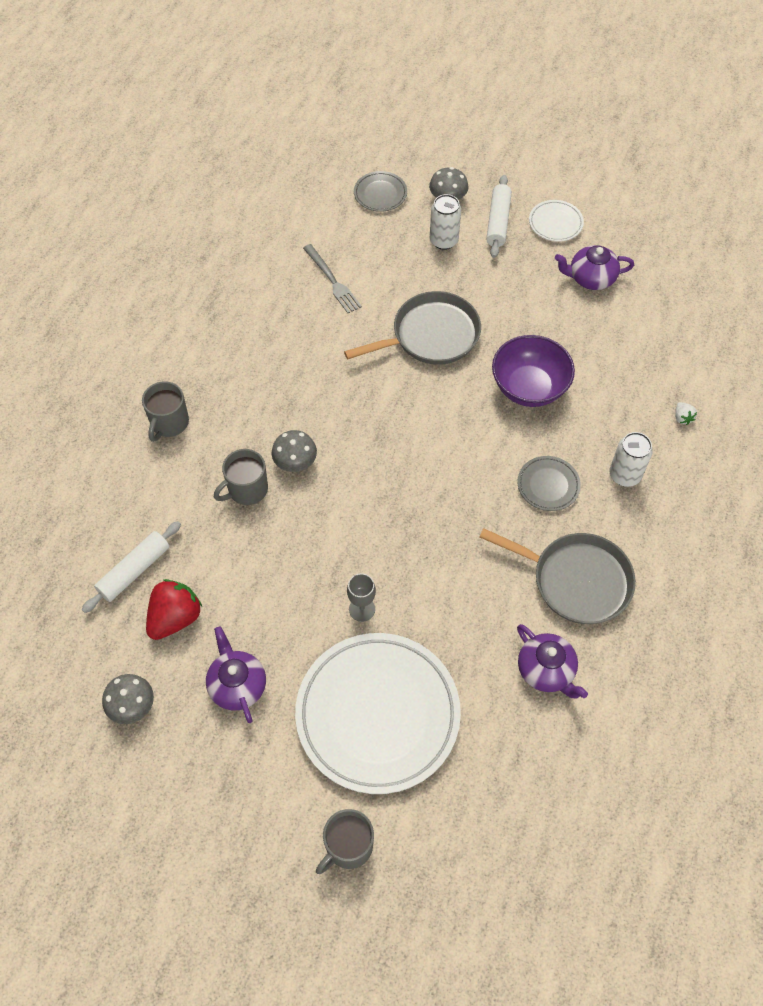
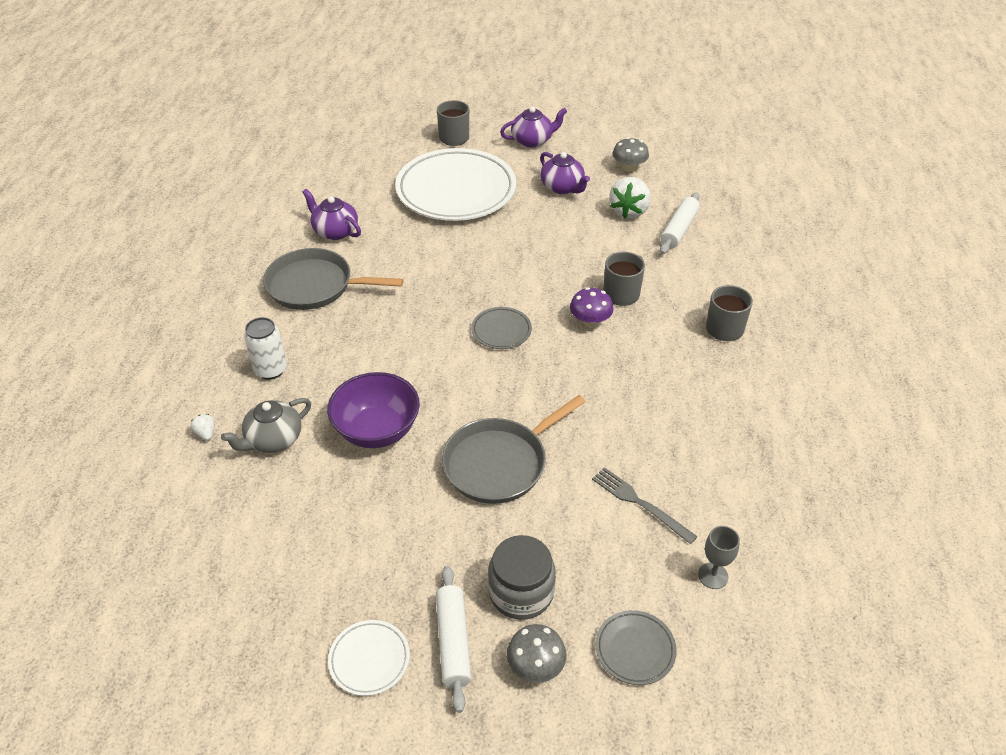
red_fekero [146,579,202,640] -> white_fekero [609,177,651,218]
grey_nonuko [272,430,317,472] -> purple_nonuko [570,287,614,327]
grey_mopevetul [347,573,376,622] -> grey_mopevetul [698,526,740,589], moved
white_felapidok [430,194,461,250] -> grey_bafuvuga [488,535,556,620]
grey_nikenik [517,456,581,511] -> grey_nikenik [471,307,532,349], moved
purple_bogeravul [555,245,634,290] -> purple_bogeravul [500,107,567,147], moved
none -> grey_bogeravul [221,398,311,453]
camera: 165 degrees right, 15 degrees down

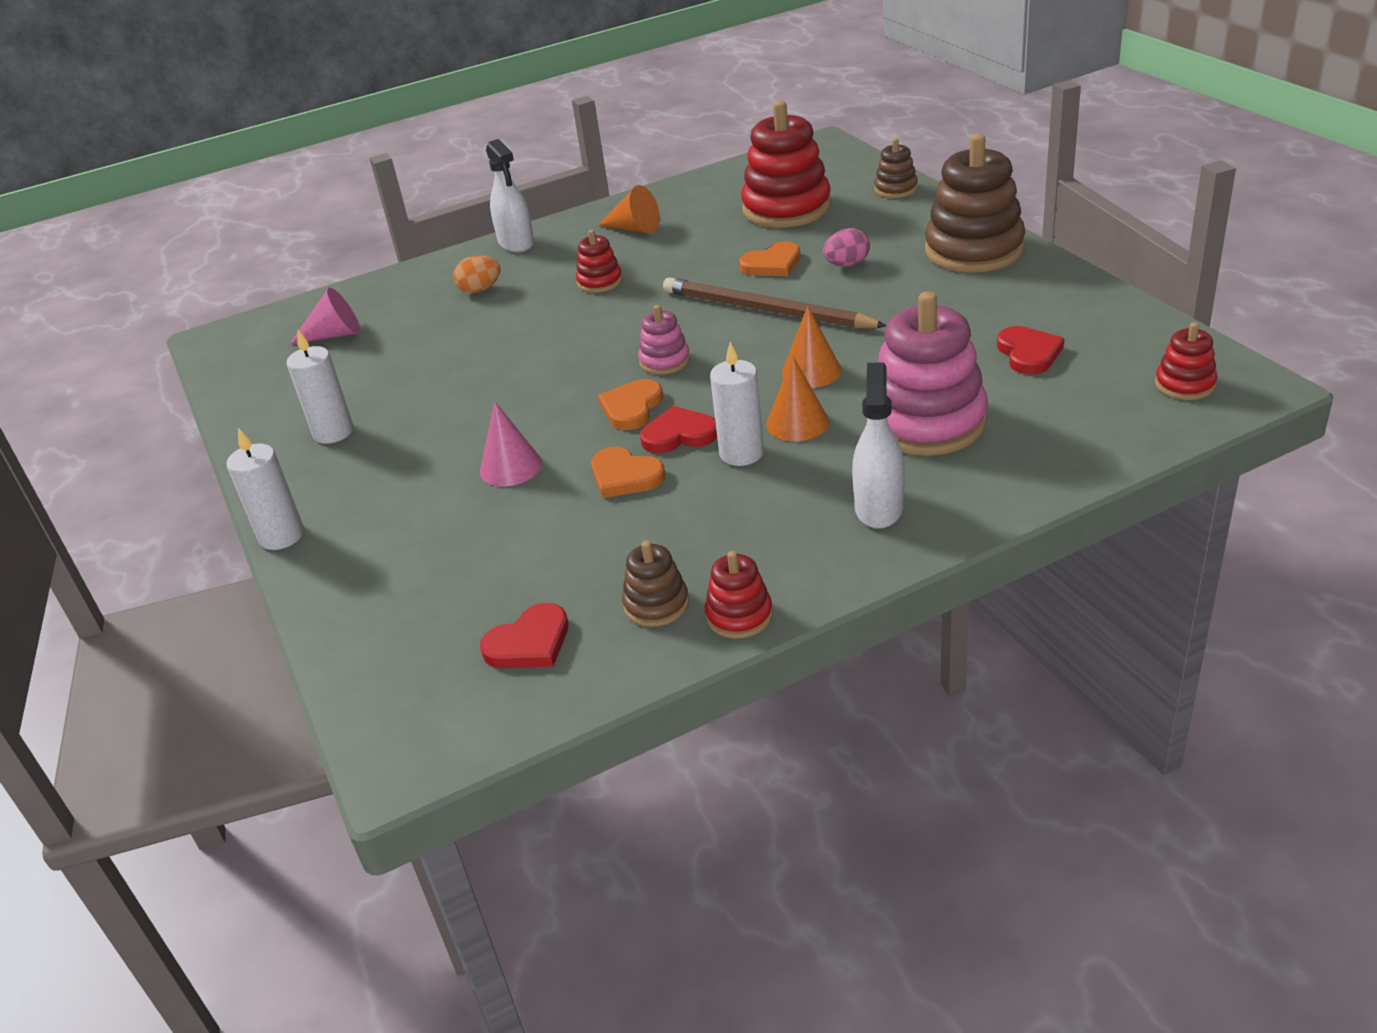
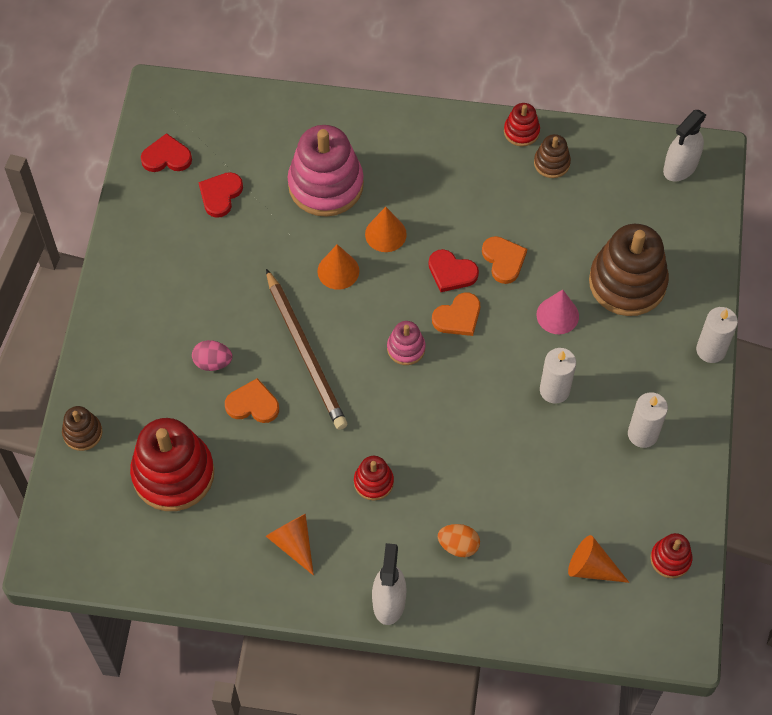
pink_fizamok [290,287,360,344] -> orange_fizamok [568,535,630,583]
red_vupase [480,603,568,668] -> red_vupase [141,133,192,172], moved
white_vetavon [710,342,764,466] -> white_vetavon [540,348,576,404], moved
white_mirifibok [852,362,905,529] -> white_mirifibok [663,110,706,181], moved
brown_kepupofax [925,134,1025,273] -> brown_kepupofax [589,224,669,316], moved
red_kepupofax [1155,322,1217,400] -> red_kepupofax [650,533,692,578], moved
camera: 150 degrees left, 25 degrees up

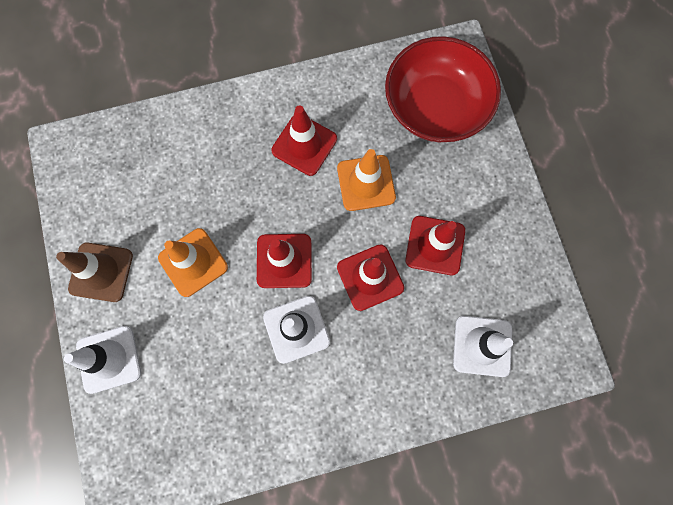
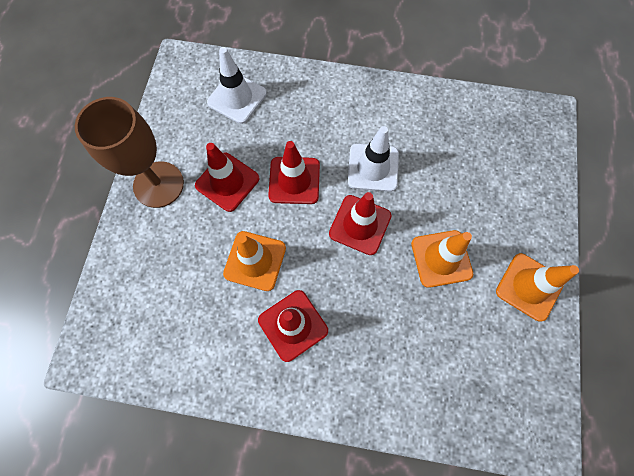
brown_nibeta [56,243,133,302] -> orange_nibeta [496,253,579,322]
white_nibeta [64,326,141,394] -> none
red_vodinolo [385,36,501,142] -> none
none -> brown_mopevetul [75,97,184,208]
camera: 155 degrees left, 5 degrees down

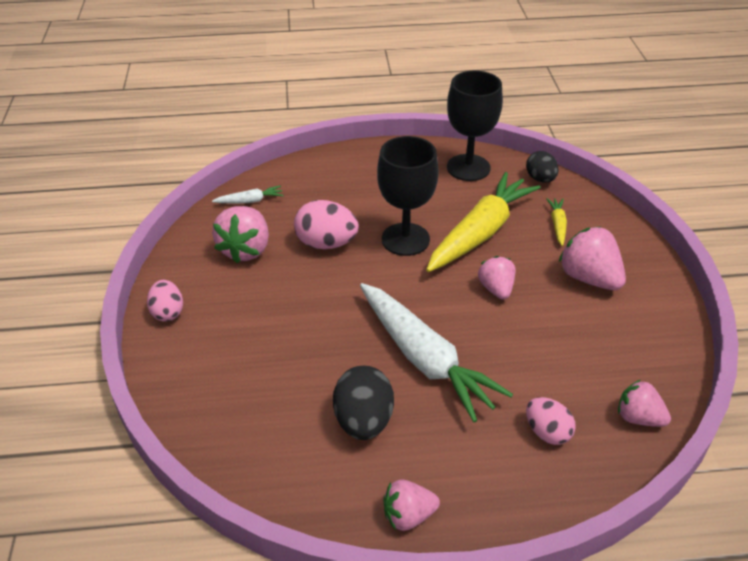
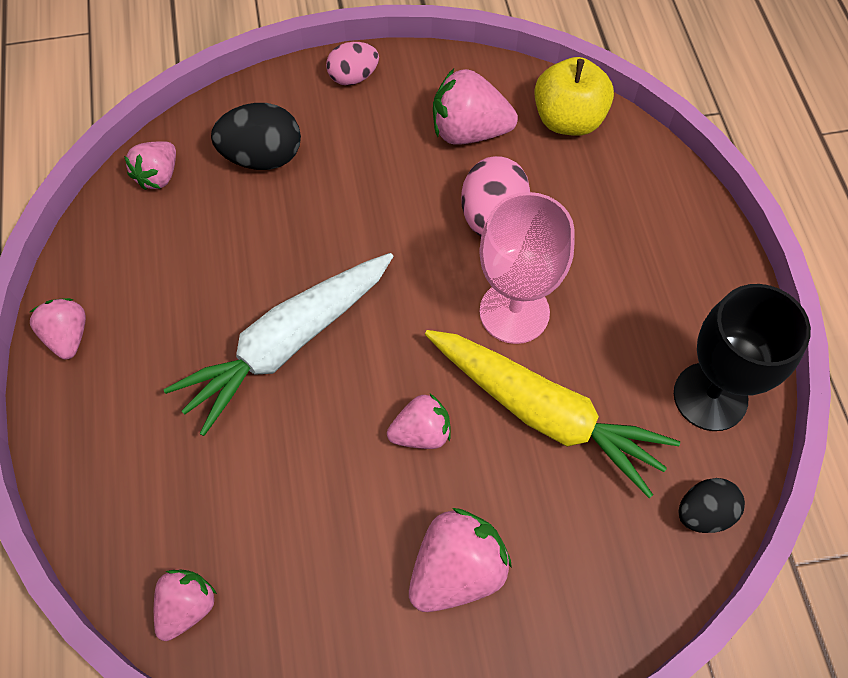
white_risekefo [212,186,284,204] -> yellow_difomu [534,57,614,136]
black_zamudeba [333,366,394,440] -> black_zamudeba [211,103,301,170], moved
black_mopevetul [377,136,439,256] -> pink_mopevetul [479,192,575,344]
pink_zamudeba [526,397,576,445] -> none
yellow_risekefo [546,198,567,246] -> none
none -> pink_fekero [124,141,176,190]
camera: 85 degrees right, 20 degrees up

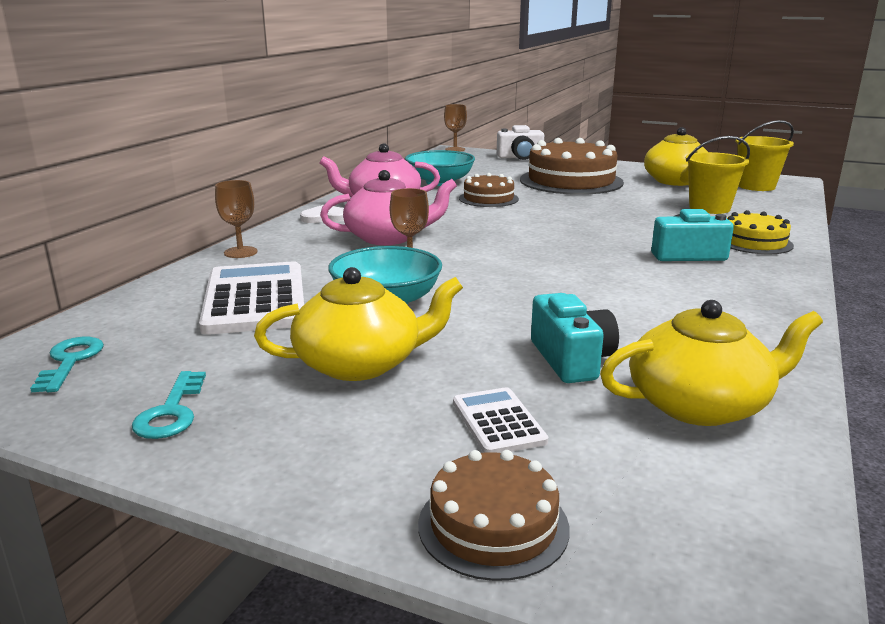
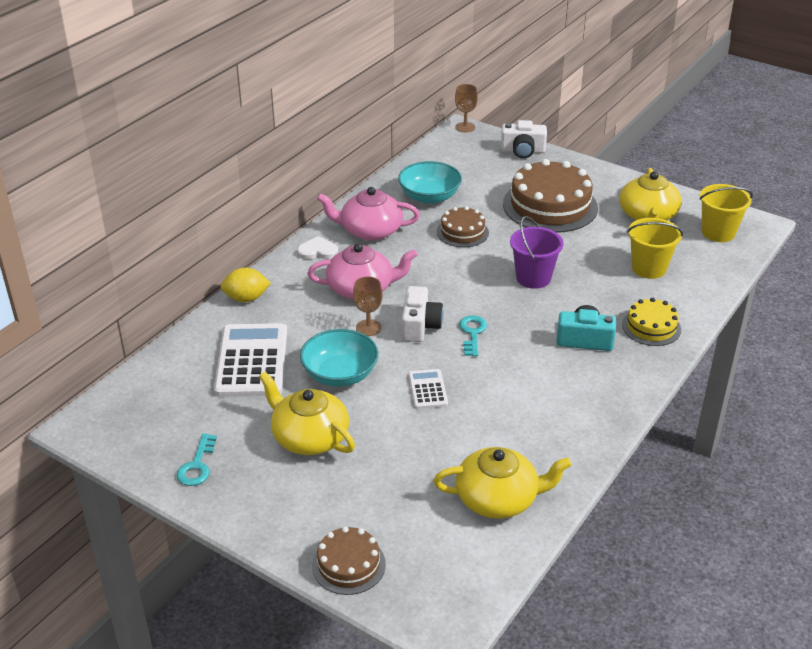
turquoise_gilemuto [30,337,104,392] -> turquoise_gilemuto [459,315,487,357], moved
brown_mopevetul [215,180,258,258] -> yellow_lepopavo [221,268,271,302]
yellow_bogeravul [254,267,463,381] -> yellow_bogeravul [259,372,355,455], 135 degrees counterclockwise
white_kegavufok [453,387,548,453] -> white_kegavufok [408,369,448,409], moved
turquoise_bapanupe [531,293,619,383] -> none
none -> white_bapanupe [402,286,443,342]
none -> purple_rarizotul [510,216,564,289]
camera: 10 degrees right, 15 degrees up

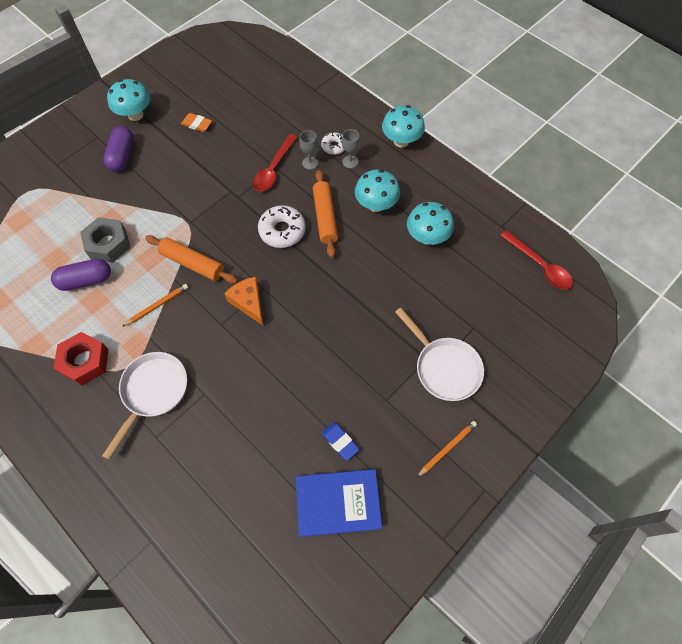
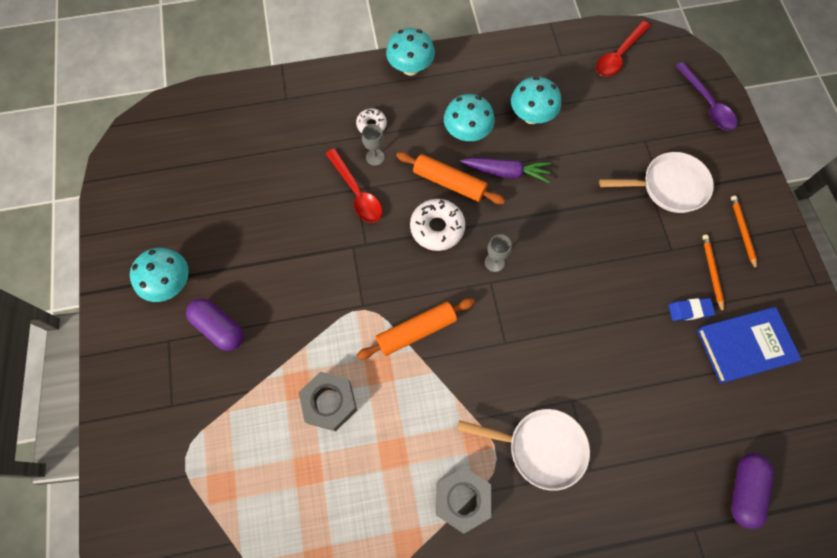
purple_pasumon [51,259,111,291] -> purple_pasumon [731,453,774,529], moved
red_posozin [53,332,109,385] -> grey_posozin [436,467,491,534]
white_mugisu [102,352,187,460] -> white_mugisu [457,409,590,491], 135 degrees clockwise
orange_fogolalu [122,284,188,327] -> orange_fogolalu [702,235,724,314], moved
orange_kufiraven [181,113,212,132] -> none
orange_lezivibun [224,277,263,325] -> none
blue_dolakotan [296,469,382,537] -> blue_dolakotan [697,307,802,384], 45 degrees clockwise
grey_mopevetul [342,129,360,168] -> grey_mopevetul [485,234,511,272], moved
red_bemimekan [500,230,573,290] -> red_bemimekan [596,21,651,77], 135 degrees clockwise
none -> purple_risekefo [461,158,551,183]
none -> purple_bemimekan [676,62,737,131]
camera: 55 degrees left, 5 degrees up

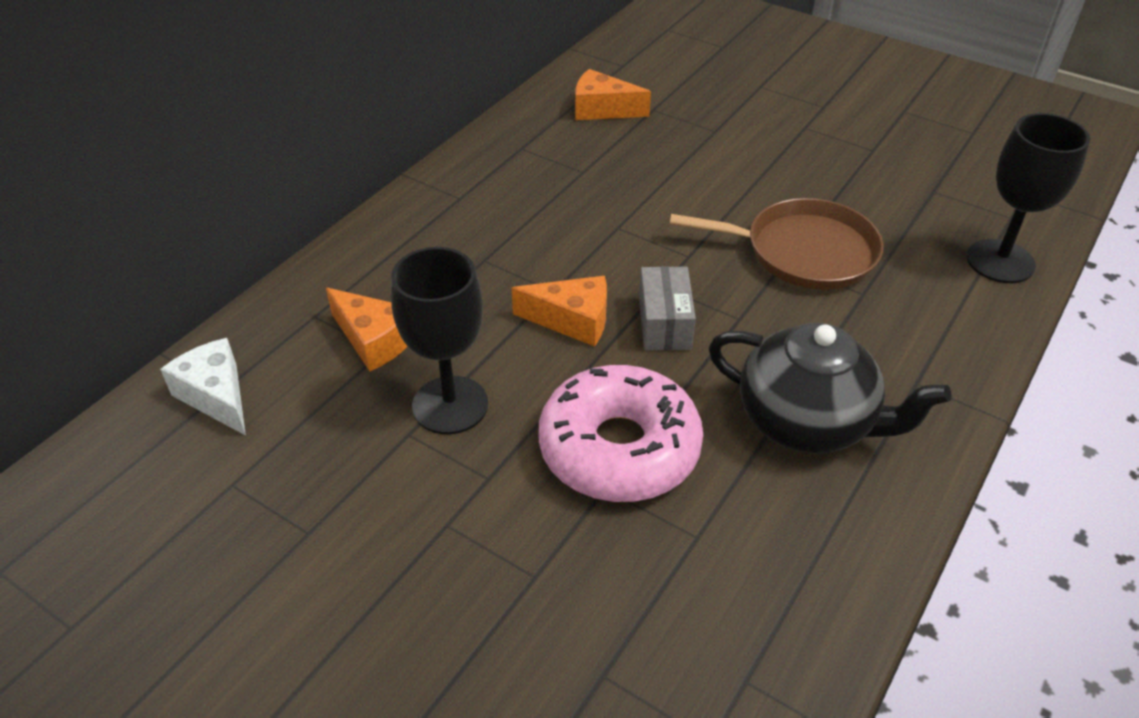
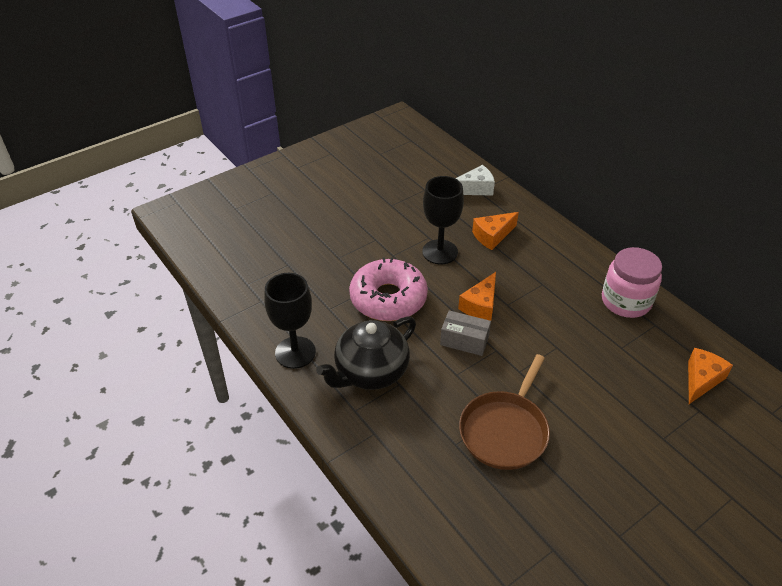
black_mopevetul [967,113,1090,283] -> black_mopevetul [264,273,316,369], moved
none -> pink_bafuvuga [602,247,662,318]
camera: 110 degrees right, 0 degrees up

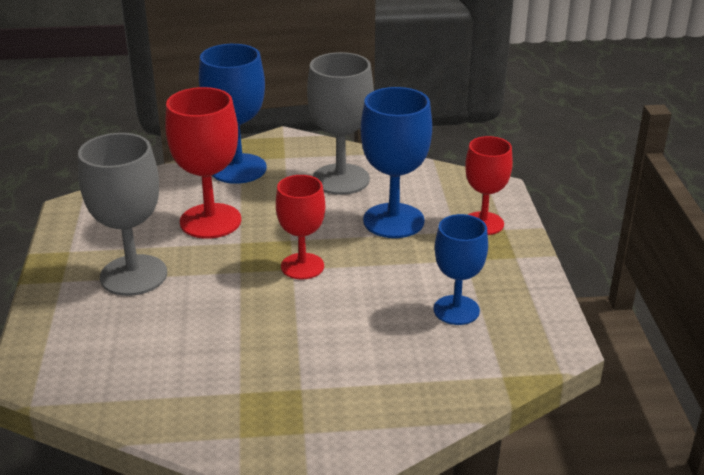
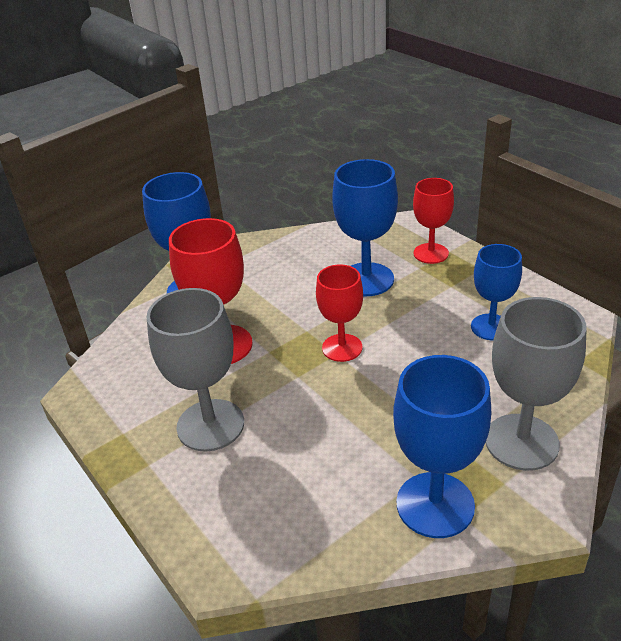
grey_mopevetul [307,52,374,195] -> grey_mopevetul [486,297,587,471], moved
none -> blue_mopevetul [393,355,491,538]
camera: 30 degrees left, 5 degrees up

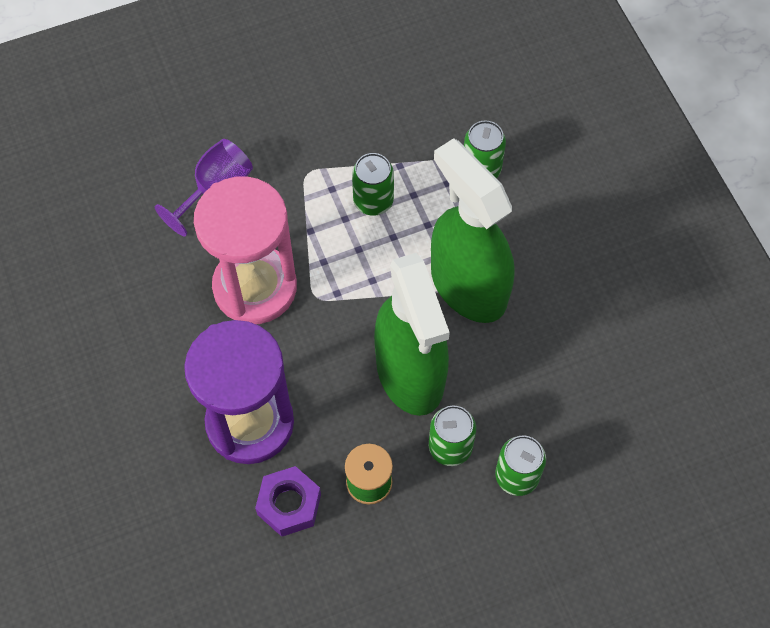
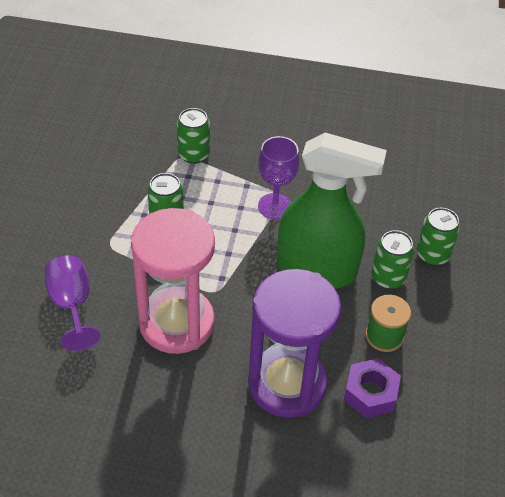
green_mirifibok [431,138,515,323] -> purple_mopevetul [258,136,299,219]
camera: 60 degrees left, 15 degrees down

